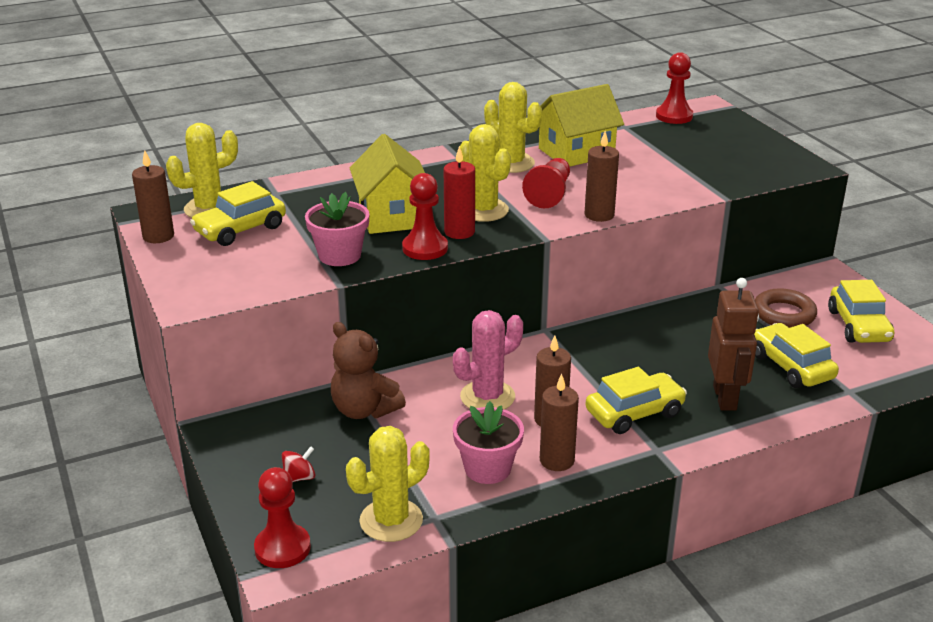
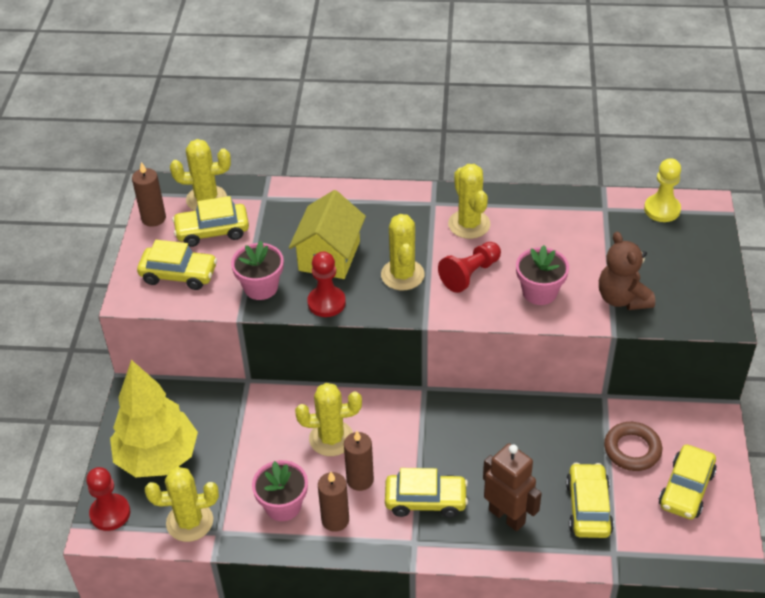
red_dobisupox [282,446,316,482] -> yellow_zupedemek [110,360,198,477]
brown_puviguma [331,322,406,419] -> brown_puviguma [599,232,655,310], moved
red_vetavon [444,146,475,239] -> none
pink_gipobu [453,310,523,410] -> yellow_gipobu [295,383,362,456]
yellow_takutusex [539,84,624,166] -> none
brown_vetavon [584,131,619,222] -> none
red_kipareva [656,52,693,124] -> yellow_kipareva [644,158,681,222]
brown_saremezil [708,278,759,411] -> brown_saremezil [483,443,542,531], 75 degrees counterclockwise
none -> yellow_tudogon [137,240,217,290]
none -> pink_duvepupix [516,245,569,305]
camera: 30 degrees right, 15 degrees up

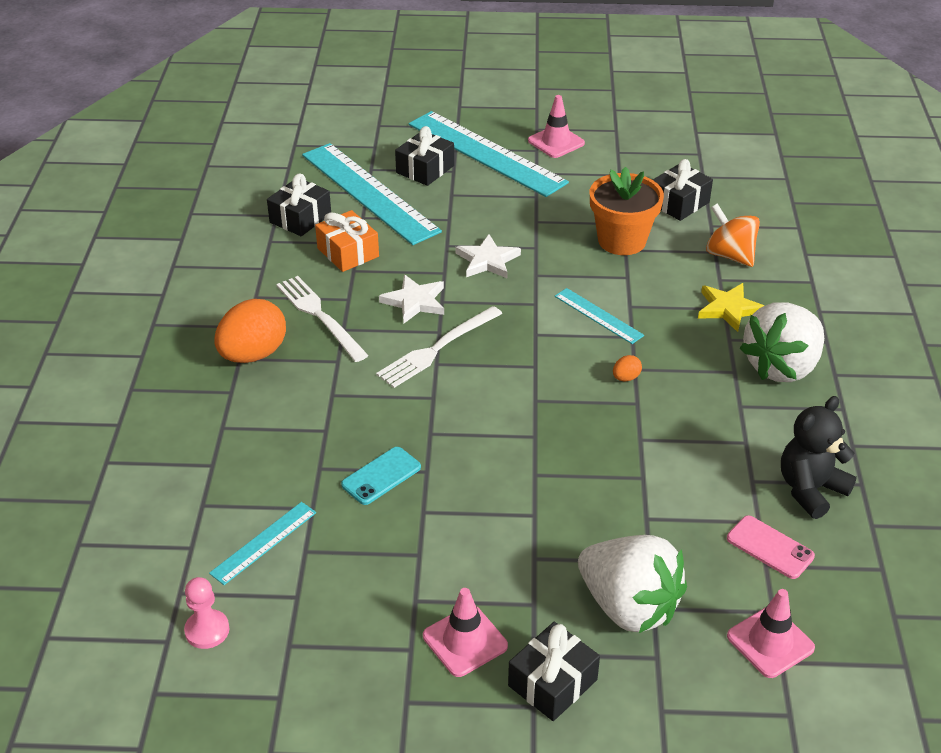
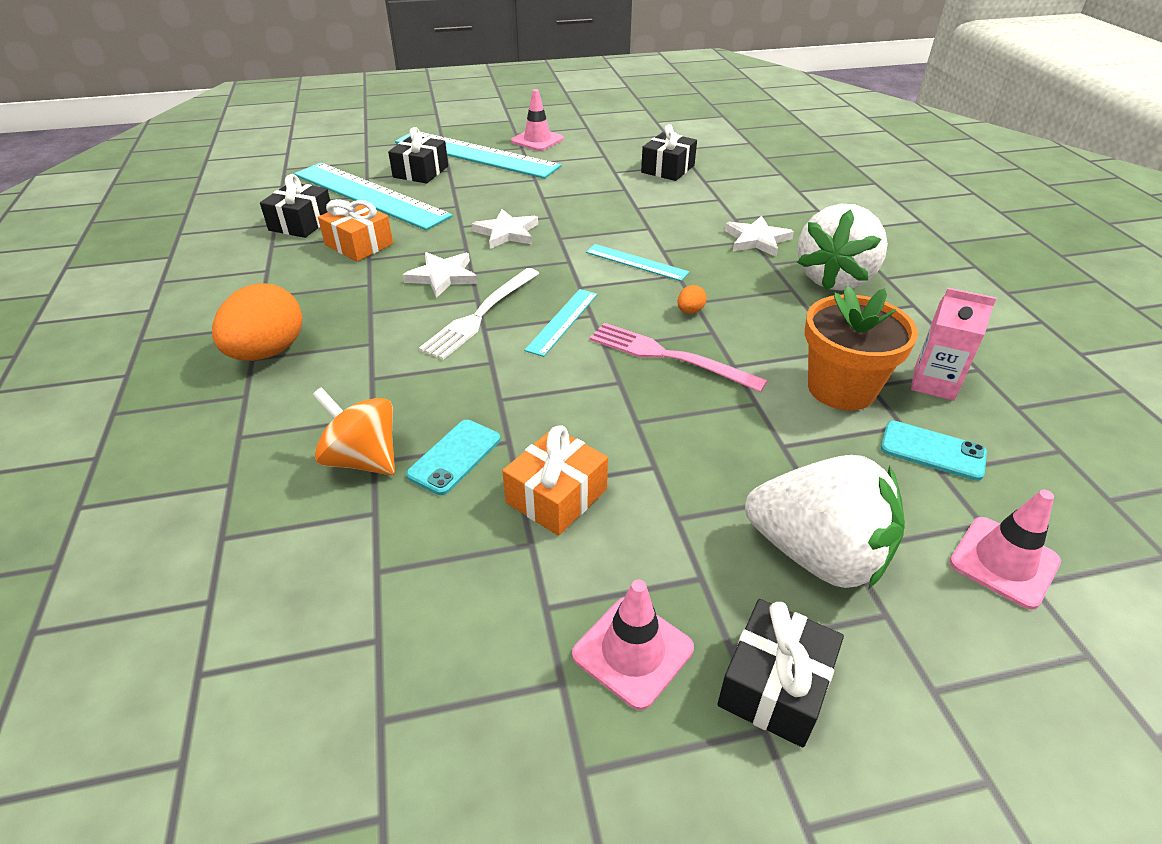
pink_kipareva [184,577,229,649] -> none
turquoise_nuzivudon [209,502,316,585] -> turquoise_nuzivudon [524,289,598,357], moved
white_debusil [276,276,369,362] -> none
orange_duvepupix [590,167,664,255] -> orange_duvepupix [805,286,918,410], moved
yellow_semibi [698,283,764,332] -> white_semibi [724,216,794,257]
orange_dobisupox [706,204,760,267] -> orange_dobisupox [312,387,395,475], moved
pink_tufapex [727,515,815,579] -> turquoise_tufapex [881,421,987,481]
black_puviguma [781,396,857,519] -> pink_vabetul [911,288,996,401]
none -> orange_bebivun [502,426,608,536]
none -> pink_debusil [590,323,767,392]
camera: 15 degrees left, 0 degrees up

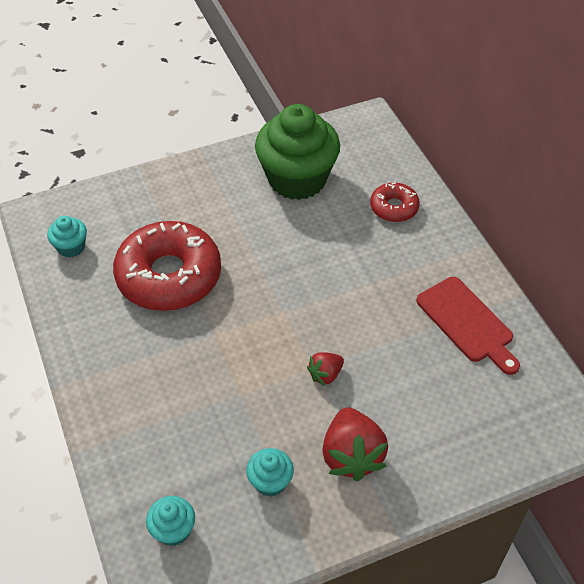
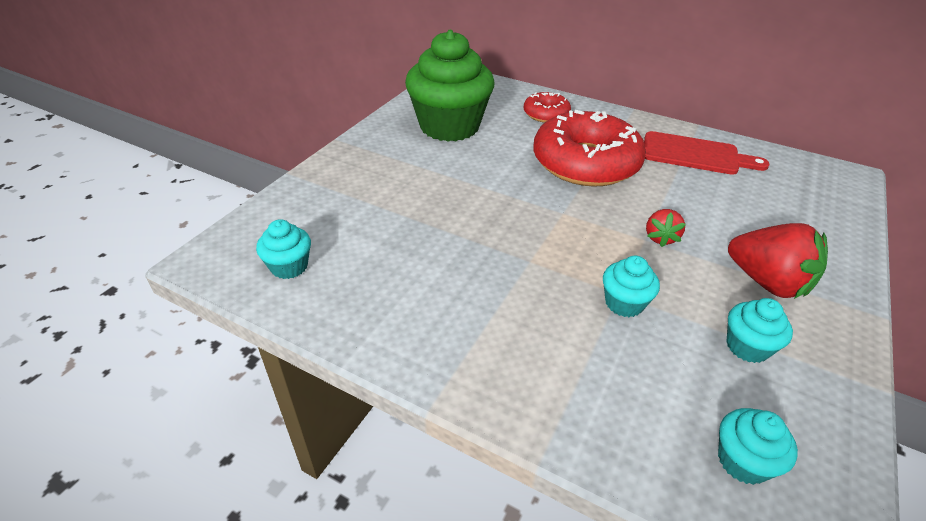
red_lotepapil [113,221,221,311] -> red_lotepapil [533,110,646,187], moved
none -> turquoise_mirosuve [603,256,660,317]
camera: 40 degrees left, 10 degrees down

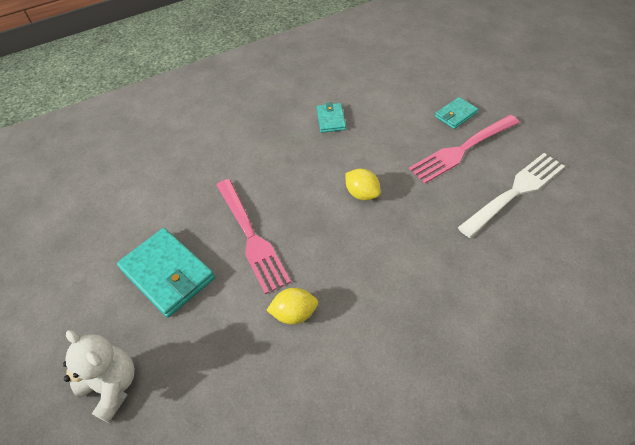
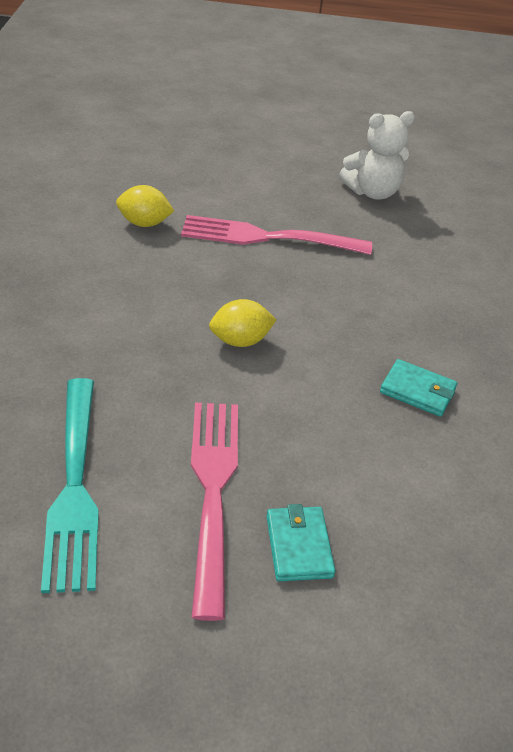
white_puviguma [63,330,135,423] -> white_puviguma [339,111,415,200], moved
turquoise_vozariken [117,228,215,318] -> none
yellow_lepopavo [266,288,318,325] -> yellow_lepopavo [116,185,174,227], 75 degrees clockwise
white_debusil [458,153,565,238] -> turquoise_debusil [41,378,99,593]
camera: 115 degrees right, 10 degrees down

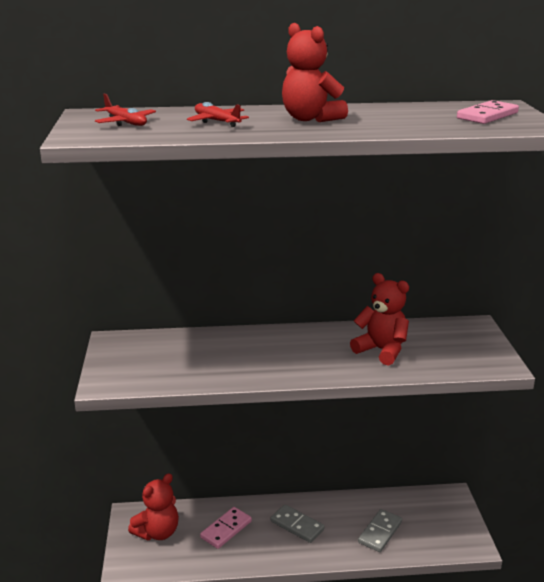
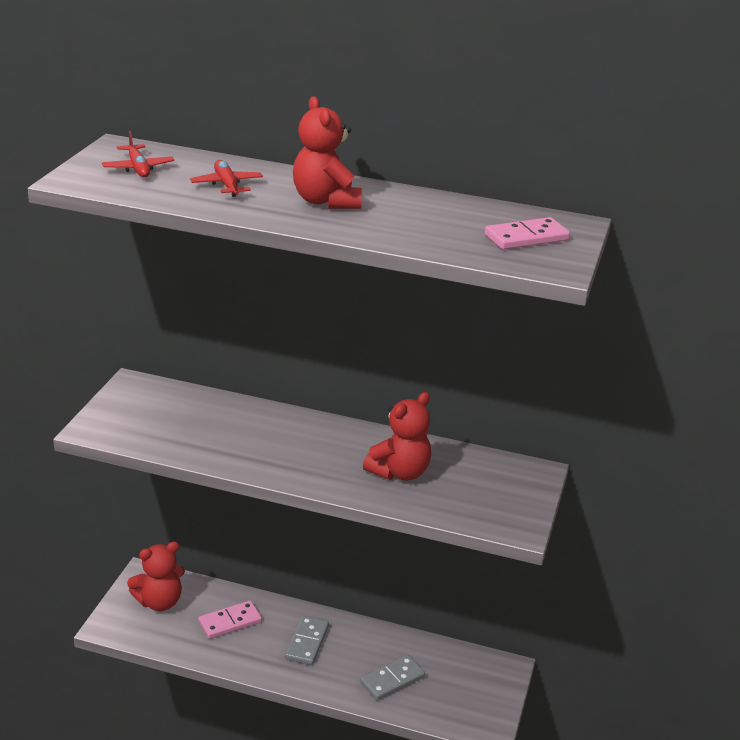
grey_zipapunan [271,504,325,543] -> grey_zipapunan [285,616,329,665], 45 degrees clockwise
red_puviguma [350,273,409,366] -> red_puviguma [363,392,431,481], 75 degrees clockwise
camera: 20 degrees right, 5 degrees up

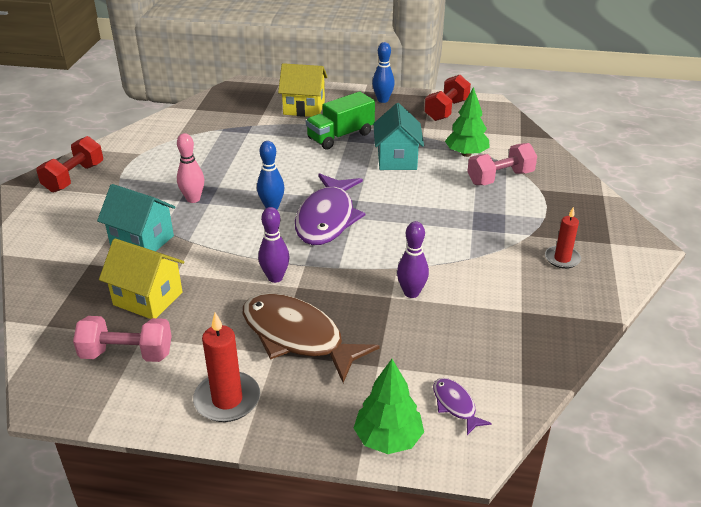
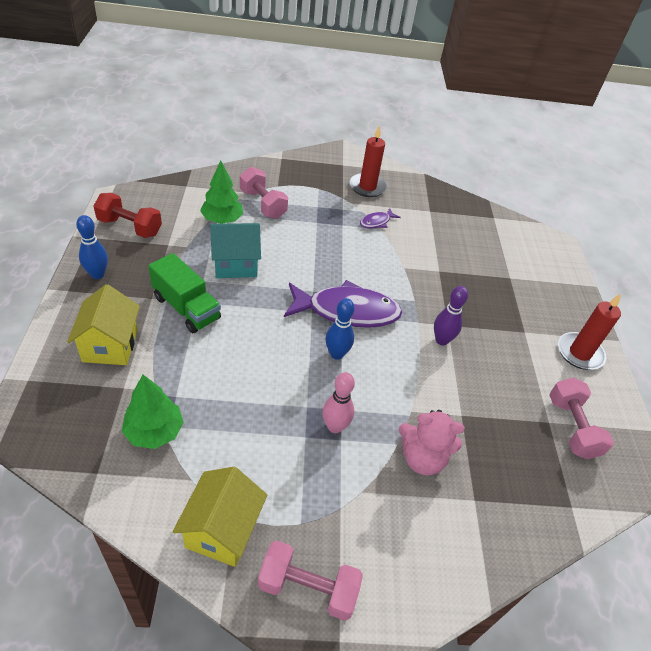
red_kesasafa [36,136,103,192] -> pink_kesasafa [258,540,363,621]
turquoise_takutusex [97,184,176,251] -> pink_puviguma [399,410,465,476]
yellow_takutusex [99,238,185,319] -> yellow_takutusex [173,467,267,567], moved
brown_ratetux [243,293,380,383] -> none
green_zupedemek [354,359,424,454] -> green_zupedemek [122,375,184,449], moved
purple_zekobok [397,221,429,298] -> none
purple_ratetux [433,378,492,435] -> purple_ratetux [360,208,401,228], moved
red_vetavon [545,207,581,269] -> red_vetavon [349,125,387,197], x1.52
camera: 105 degrees left, 10 degrees up

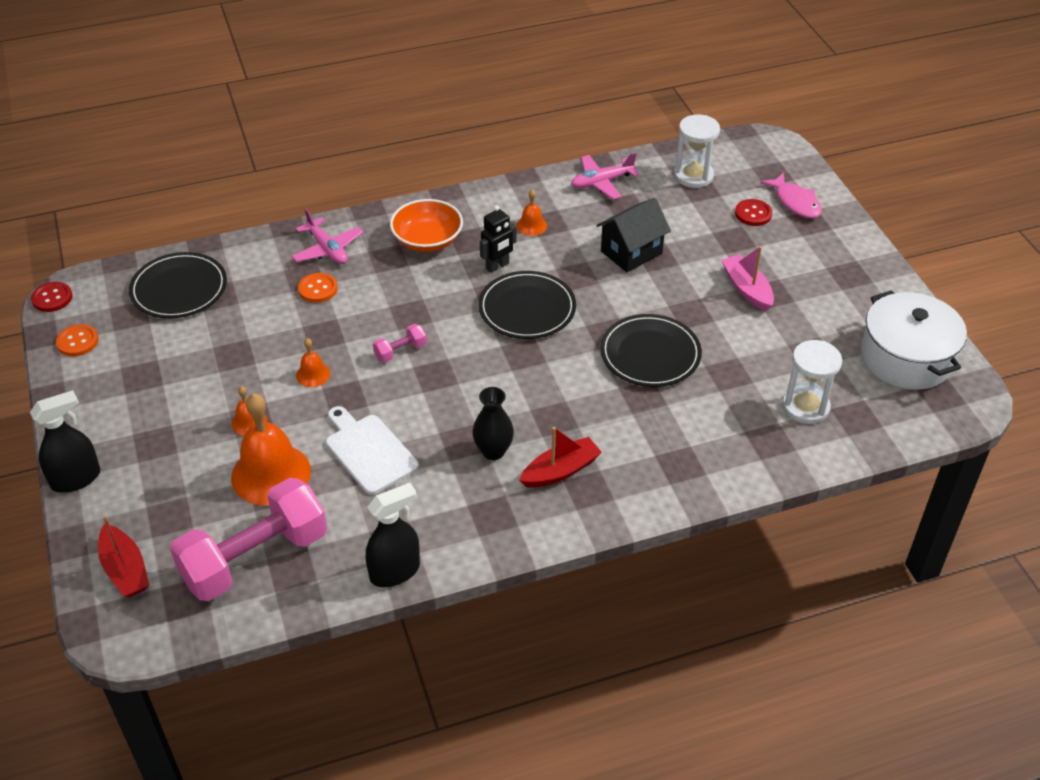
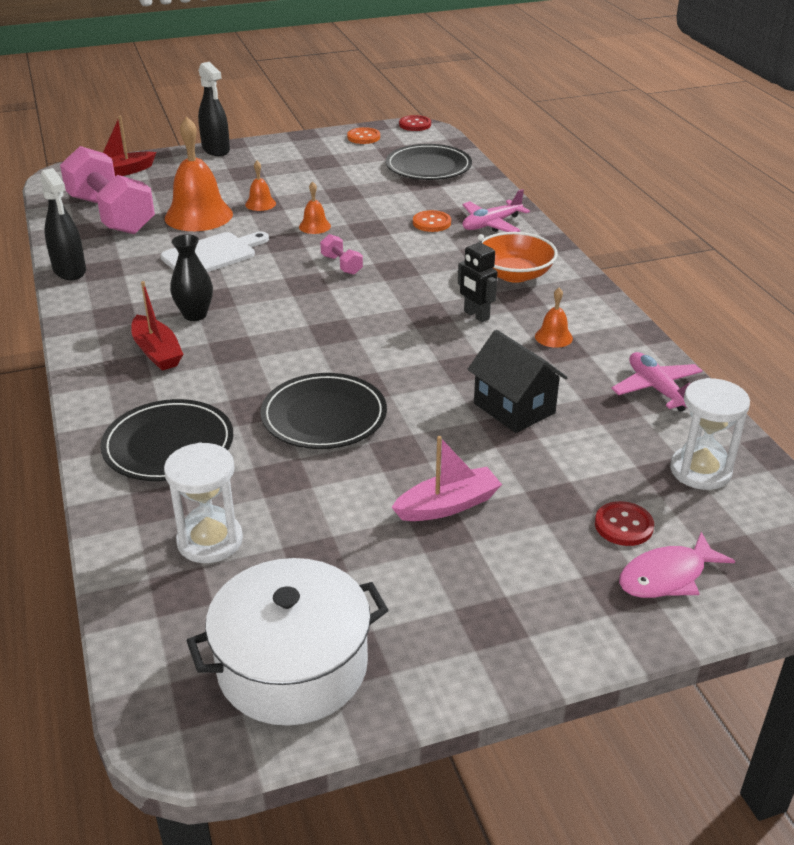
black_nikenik [478,271,576,339] -> black_nikenik [100,399,233,481], moved
camera: 90 degrees right, 10 degrees down

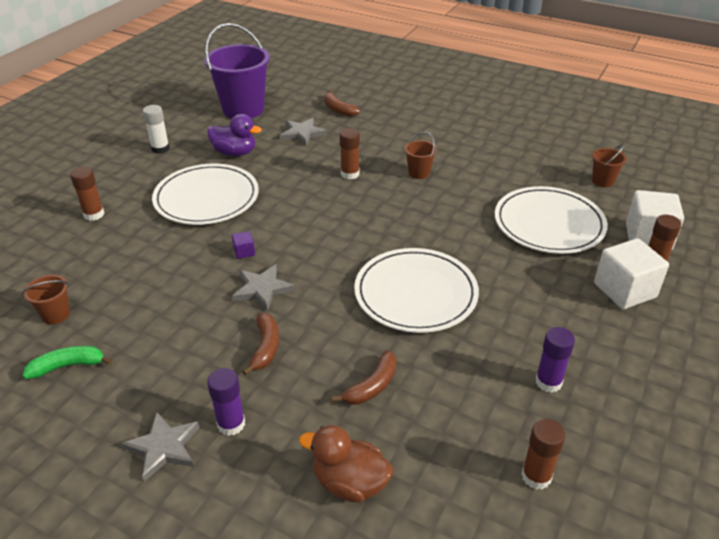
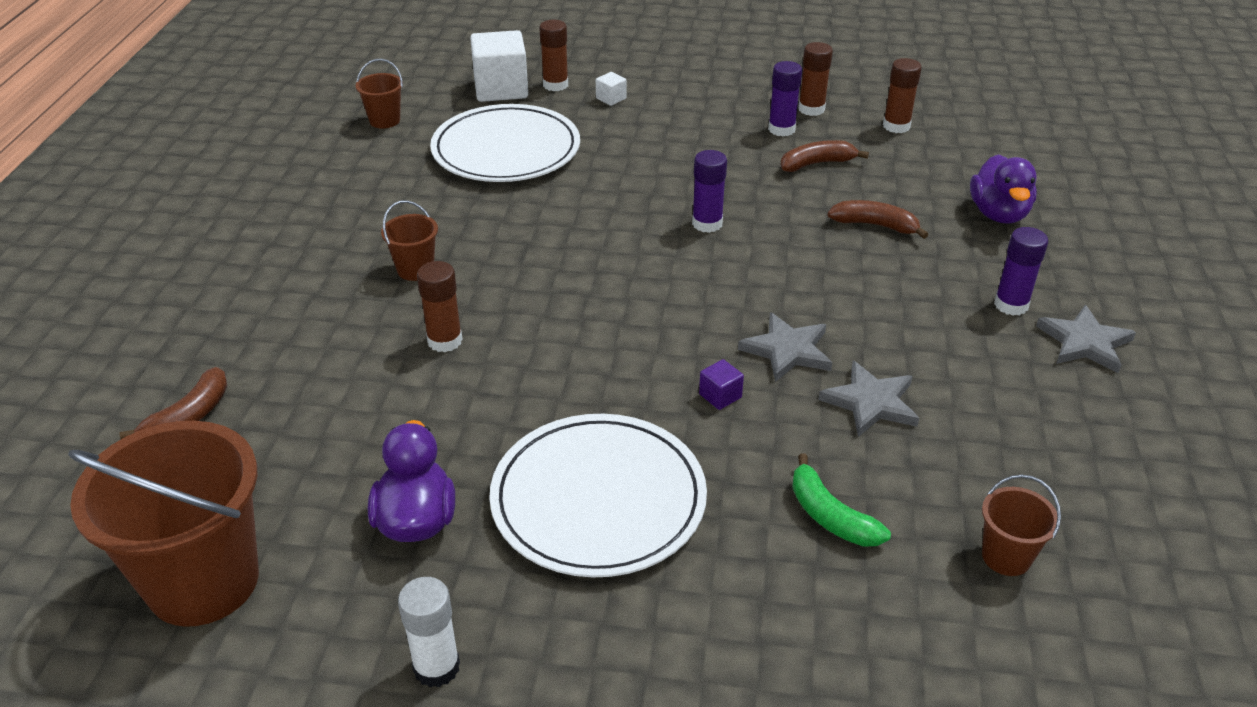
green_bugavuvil [22,346,112,379] -> green_bugavuvil [792,453,891,547], moved
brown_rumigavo [70,167,104,221] -> brown_rumigavo [798,42,833,116], moved
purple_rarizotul [204,23,270,119] -> brown_rarizotul [68,421,259,627]
brown_bugavuvil [242,313,279,376] -> brown_bugavuvil [780,140,869,172], moved
grey_semibi [280,118,327,146] -> grey_semibi [818,361,919,437], moved
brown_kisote [299,425,393,503] -> purple_kisote [970,154,1037,224]
white_nikenik [354,248,479,333] -> purple_rumigavo [692,150,727,233]
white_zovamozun [594,238,669,309] -> white_zovamozun [596,72,626,106], x0.44
camera: 110 degrees left, 0 degrees up

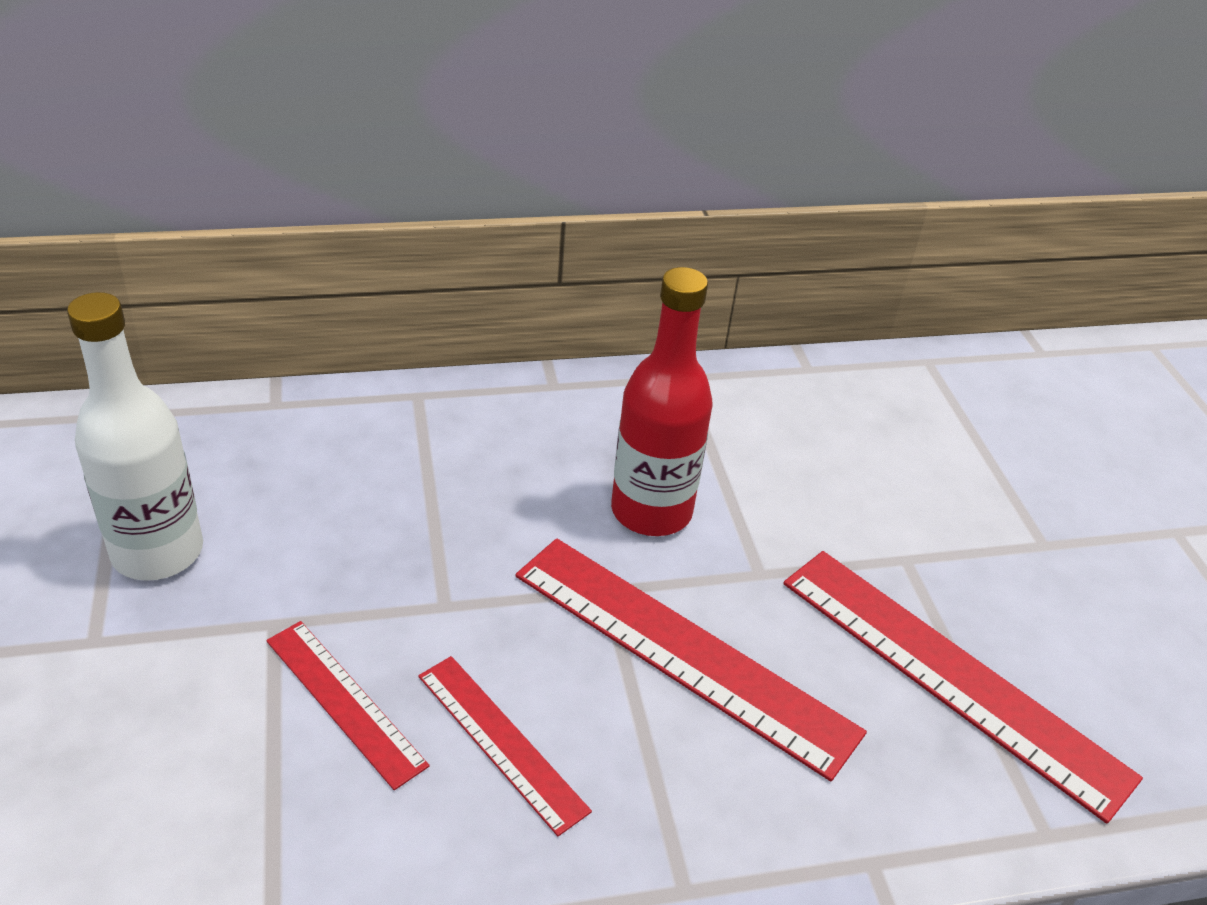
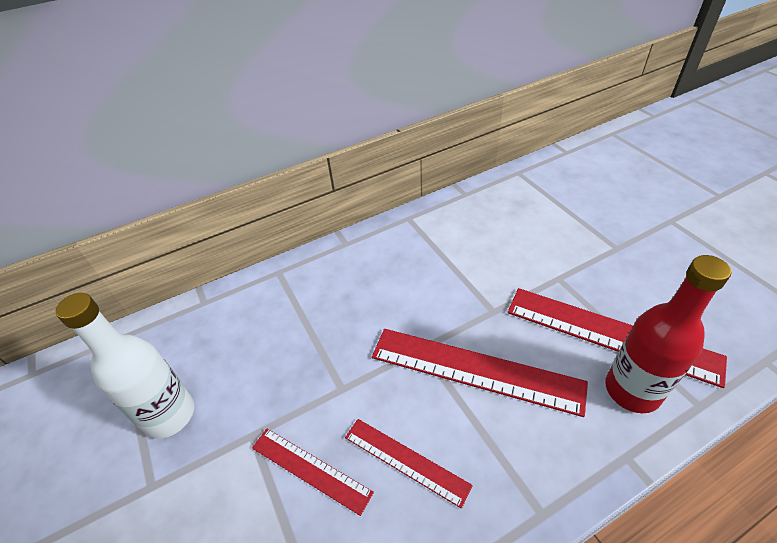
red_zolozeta [611,267,713,536] -> red_zolozeta [605,255,731,413], moved
camera: 10 degrees left, 5 degrees up

